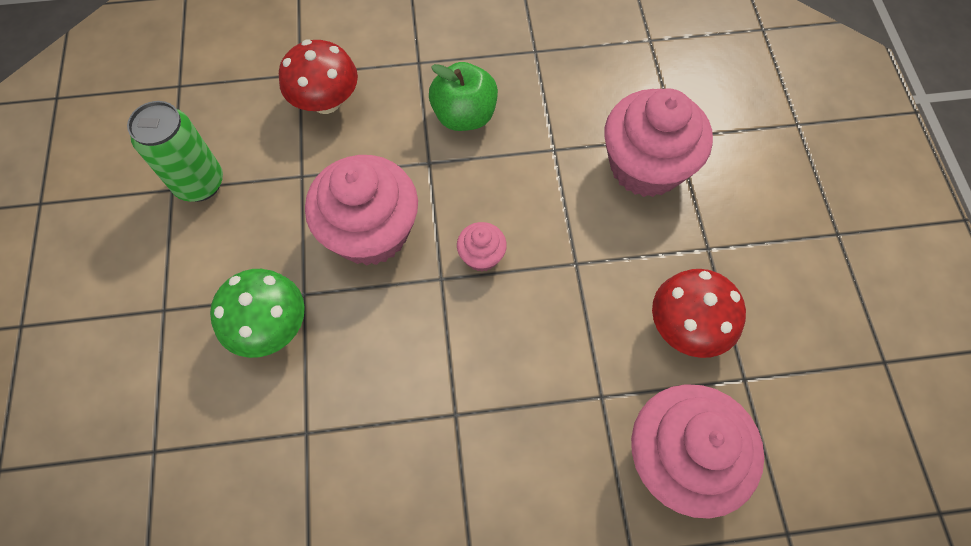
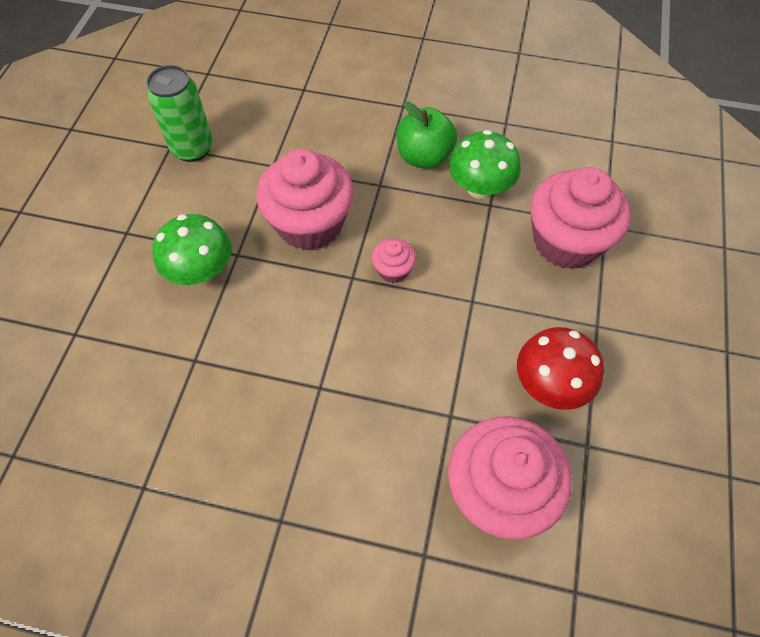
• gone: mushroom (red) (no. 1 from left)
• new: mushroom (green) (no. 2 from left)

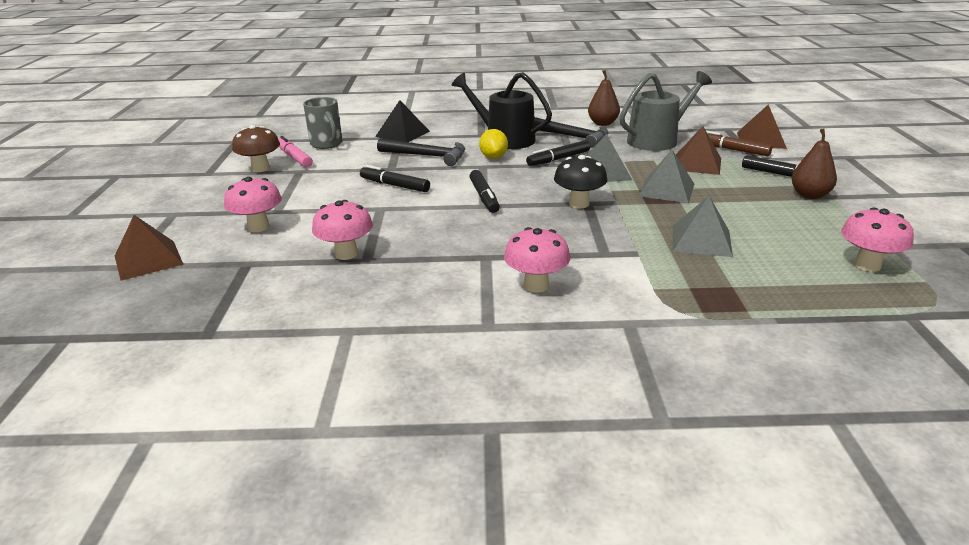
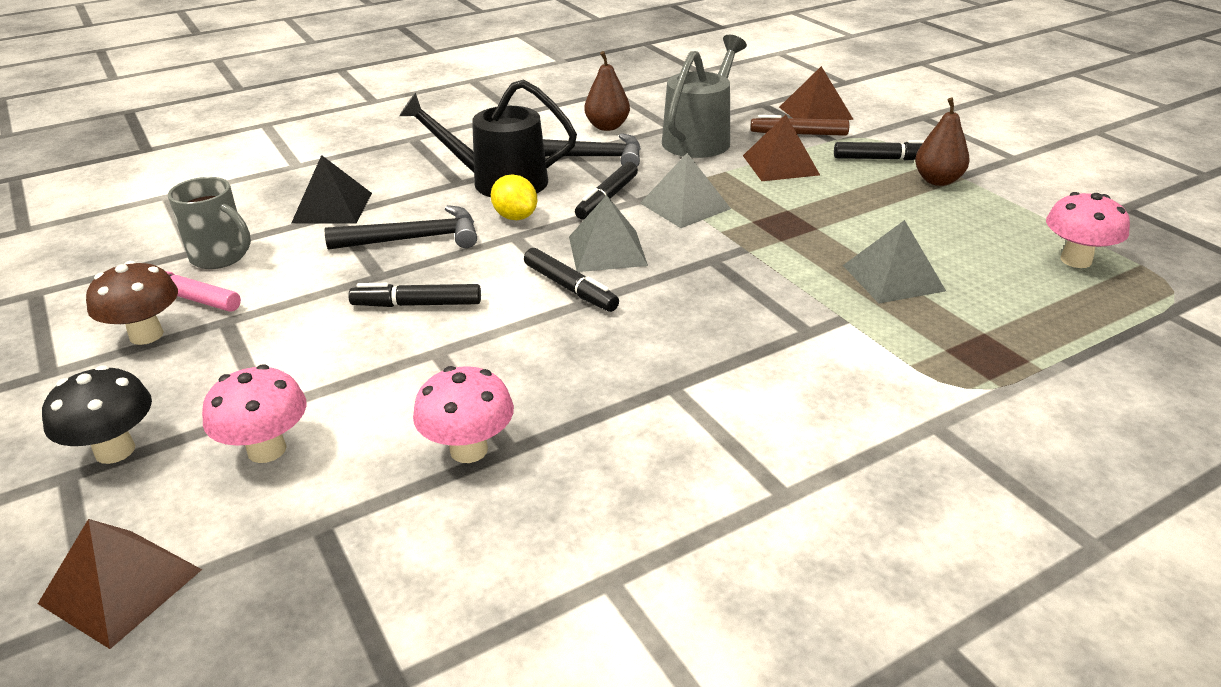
• gone: mushroom (pink) (no. 3 from left)
• shifted: mushroom (black)
• shifted: pyramid (grey) (no. 2 from left in the first image) to pyramid (grey) (no. 1 from left)

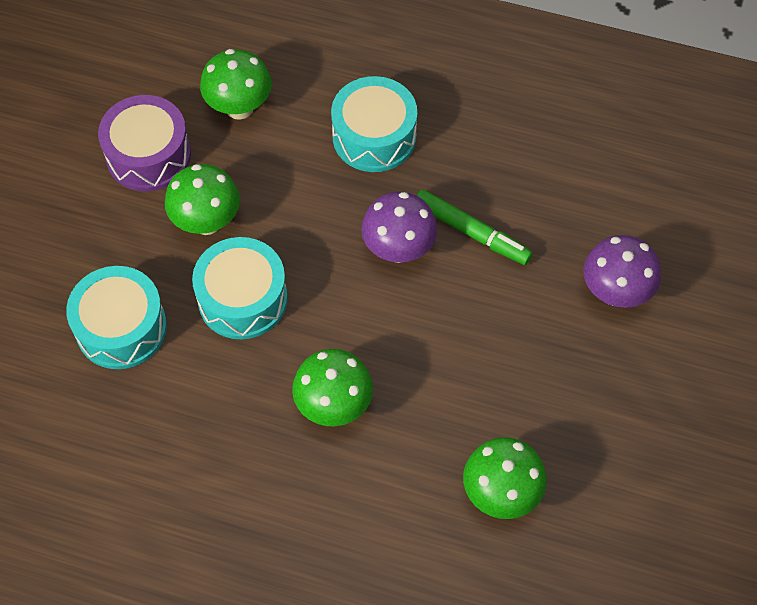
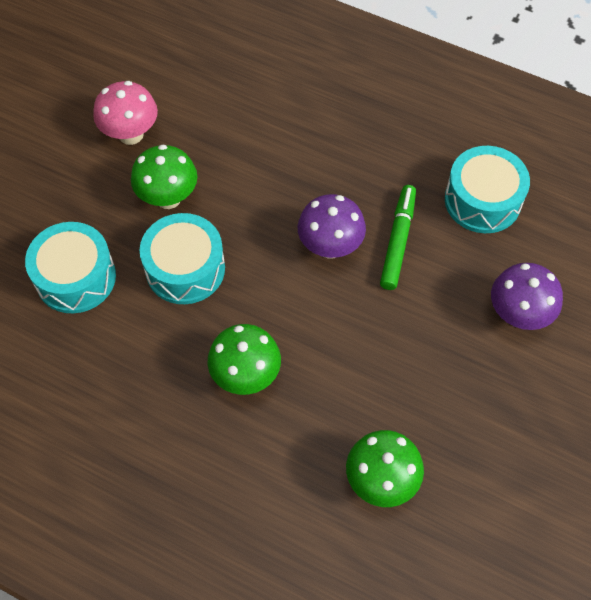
• swapped: drum (purple) to mushroom (pink)
• gone: mushroom (green) (no. 2 from left)
• shifted: drum (turquoise) (no. 3 from left)
• rotated: marker (green) 120 degrees counterclockwise

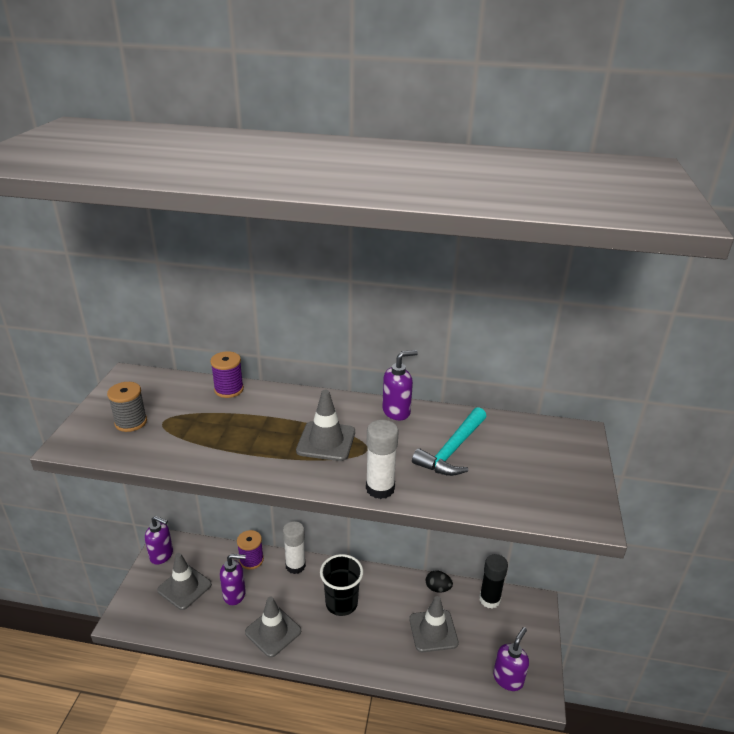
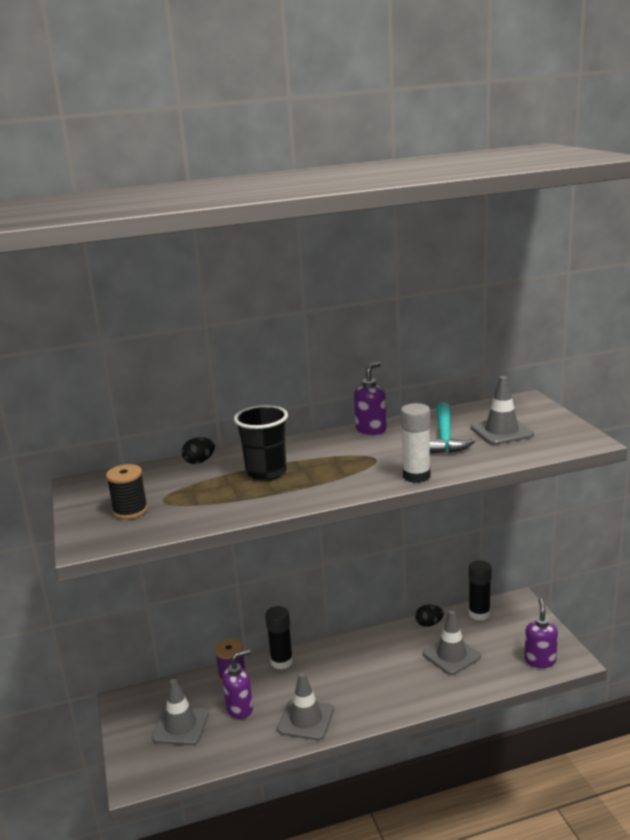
• repainted: spool (grey) to spool (black)
• gone: soap dispenser (purple) (no. 1 from left)
• swapped: spool (purple) (no. 1 from left) to egg (black) (no. 1 from left)
• repainted: glue stick (white) (no. 1 from left) to glue stick (black) (no. 1 from left)
• shifted: traffic cone (grey) (no. 3 from left in the first image) to traffic cone (grey) (no. 4 from left)
• shifted: cup (black)

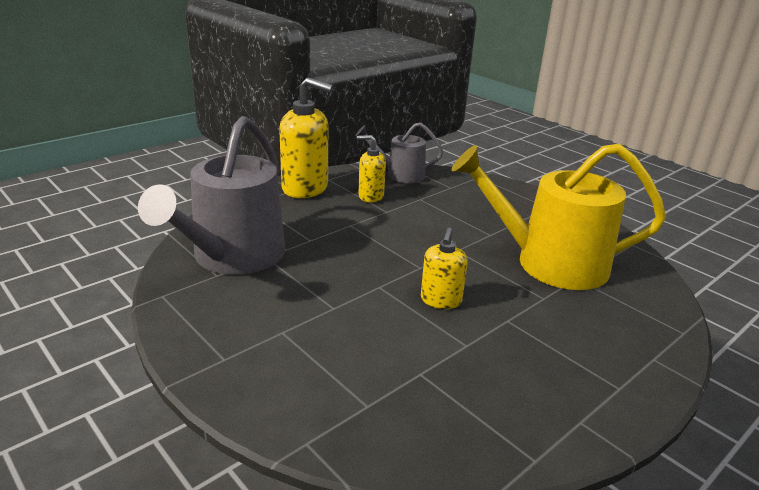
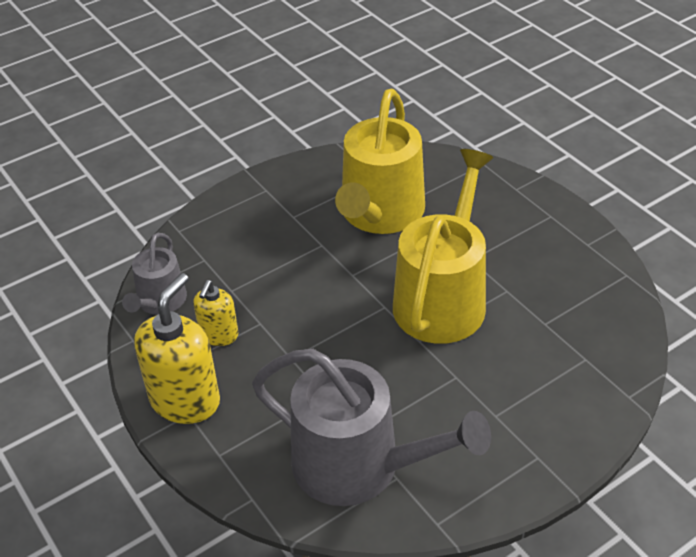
• swapped: soap dispenser (yellow) (no. 3 from left) to watering can (yellow) (no. 2 from left)

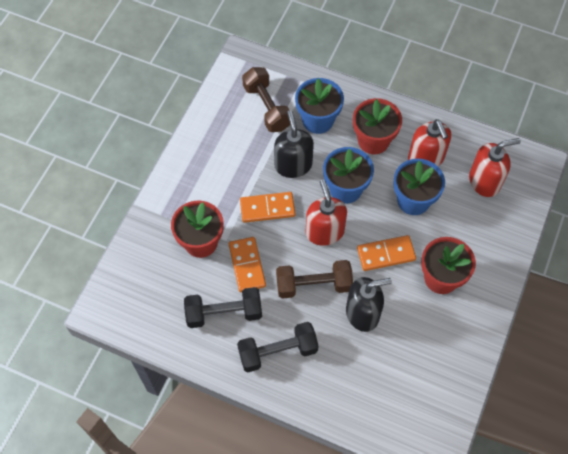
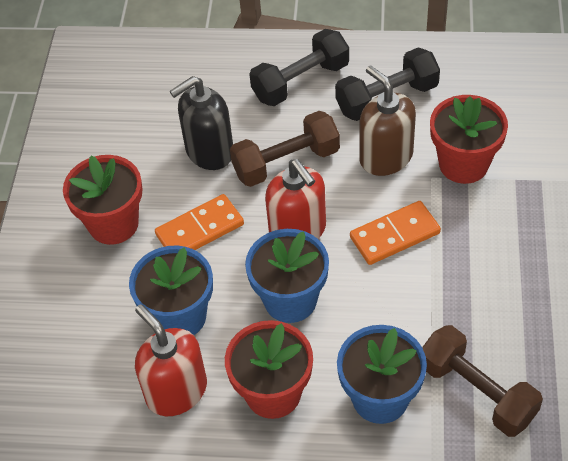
• swapped: domino (orange) (no. 1 from left) to soap dispenser (brown)
• gone: soap dispenser (black) (no. 1 from left)
• gone: soap dispenser (red) (no. 3 from left)

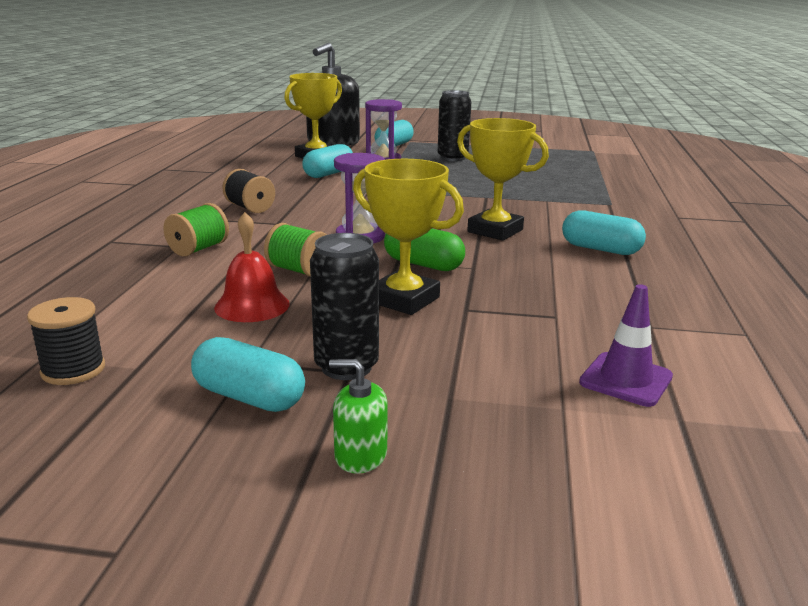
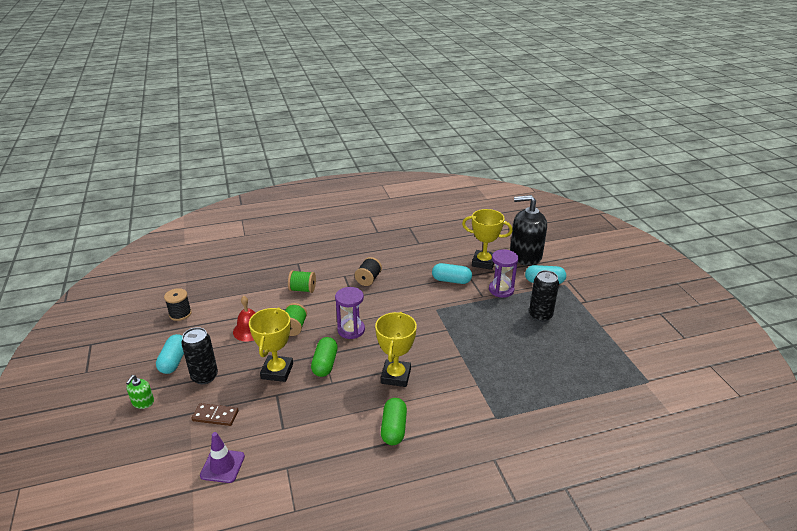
• rotated: soap dispenser (green) 150 degrees counterclockwise
• repainted: capsule (turquoise) (no. 4 from left) to capsule (green) (no. 2 from left)
• new: domino (brown)

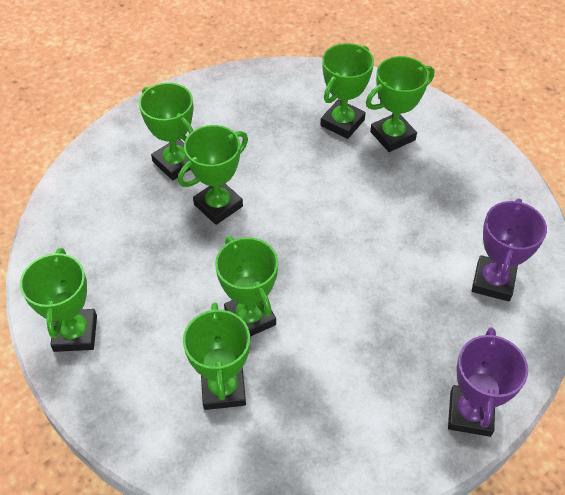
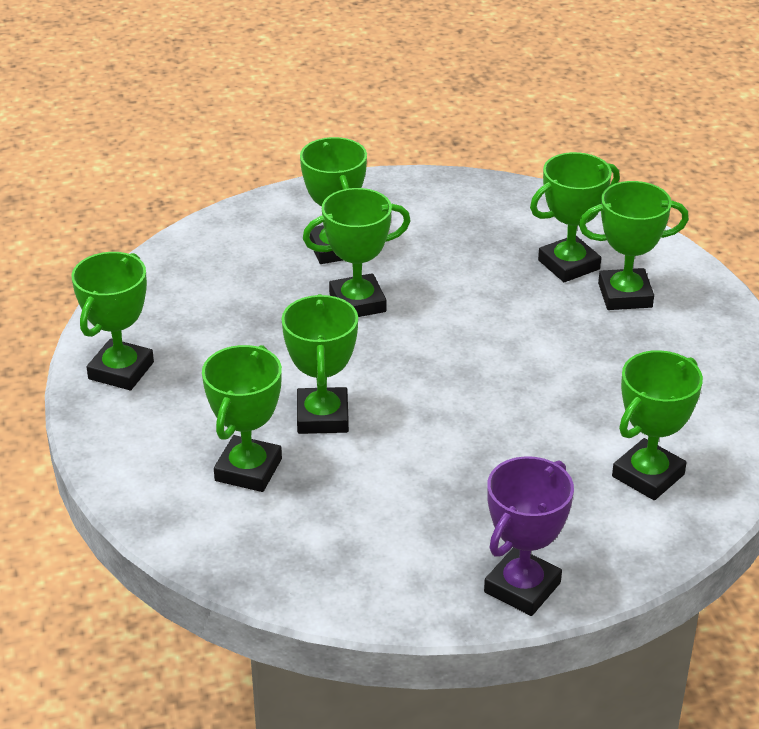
• repainted: trophy (purple) (no. 2 from left) to trophy (green) (no. 8 from left)

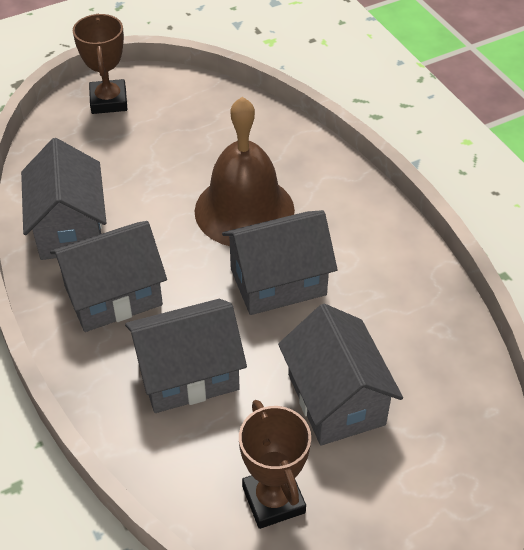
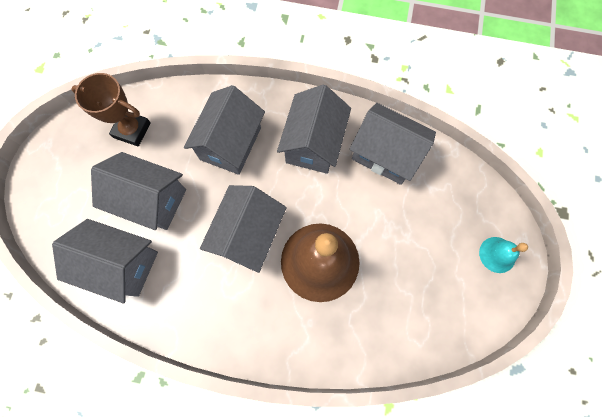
• swapped: trophy (brown) (no. 1 from left) to bell (turquoise)
• new: house (grey) (no. 1 from left)

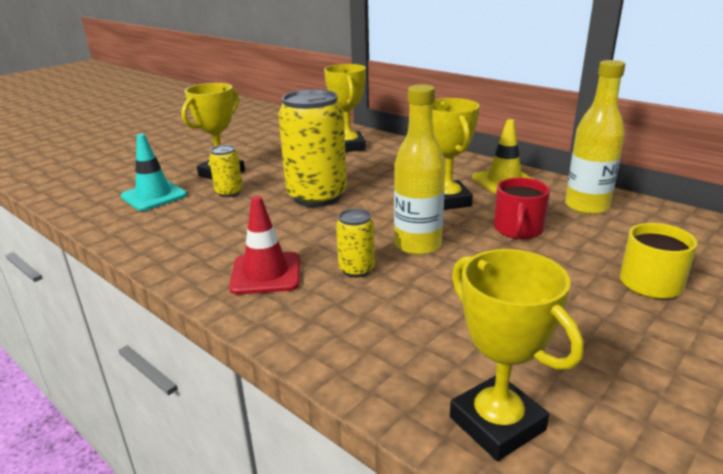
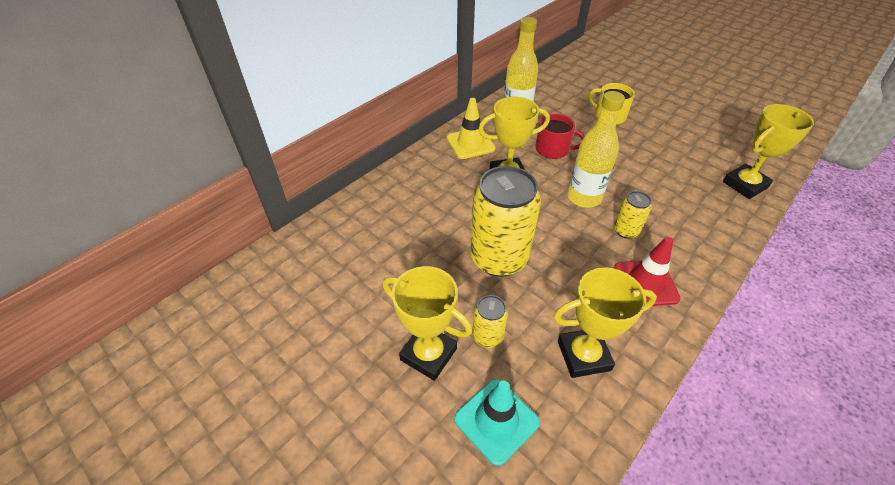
• shifted: trophy (yellow) (no. 2 from left in the first image) to trophy (yellow) (no. 3 from left)

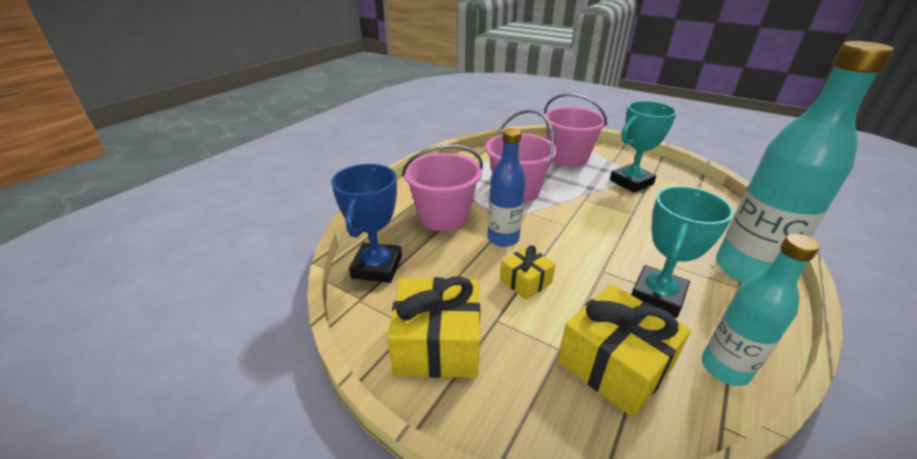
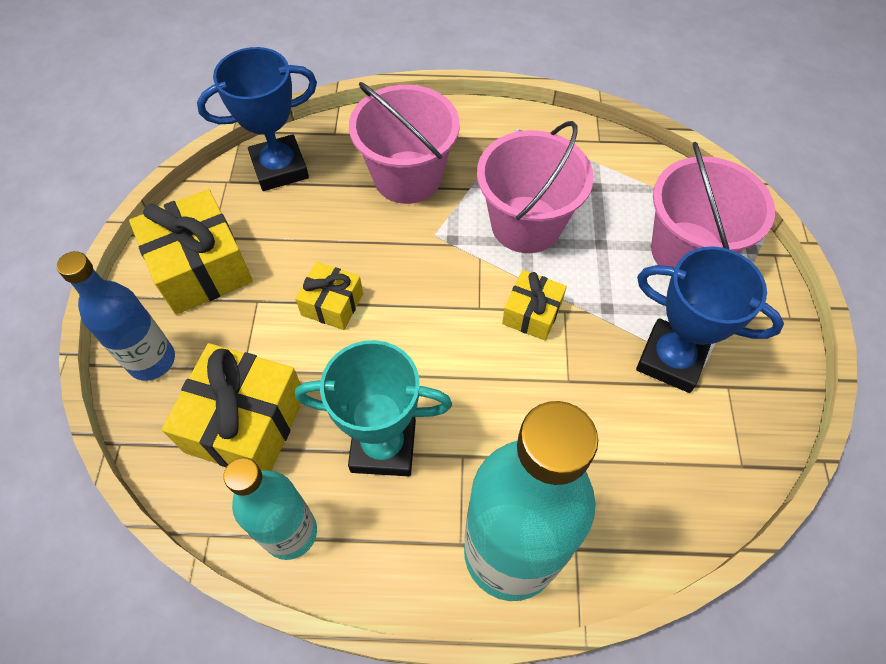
• shifted: bottle (blue)
• repainted: trophy (turquoise) (no. 1 from left) to trophy (blue) (no. 2 from left)
• new: gift (yellow) (no. 4 from left)

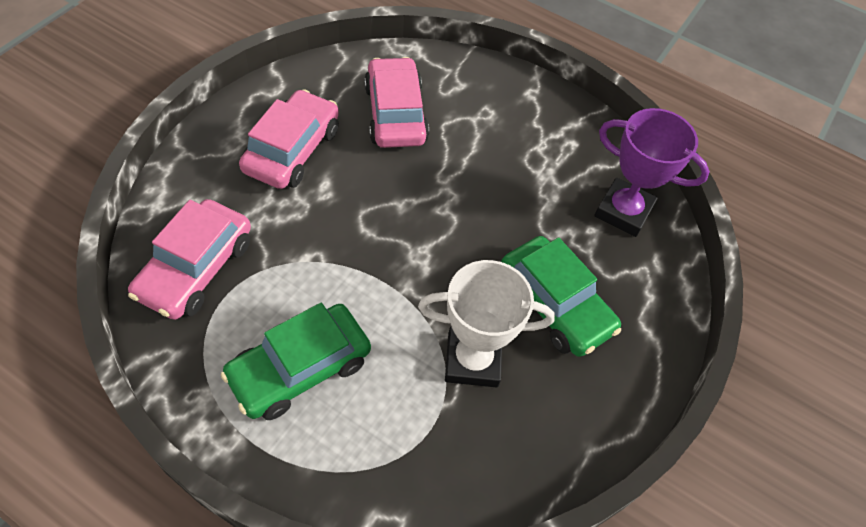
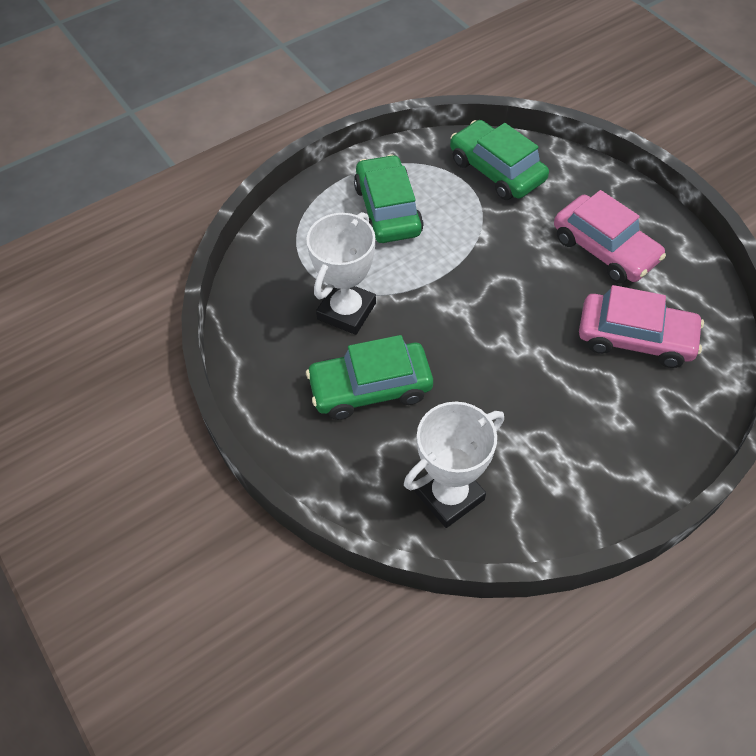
• repainted: car (pink) (no. 1 from left) to car (green) (no. 3 from left)
• repainted: trophy (purple) to trophy (white) (no. 2 from left)

